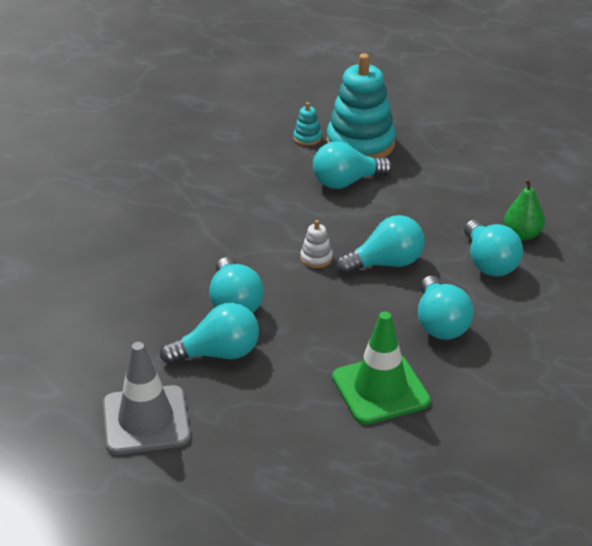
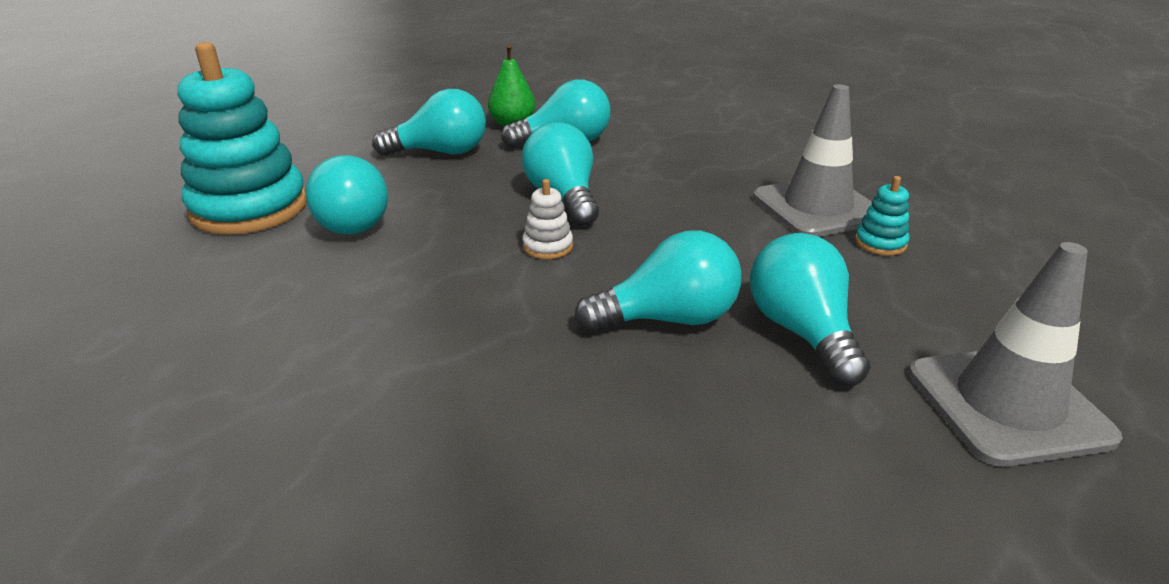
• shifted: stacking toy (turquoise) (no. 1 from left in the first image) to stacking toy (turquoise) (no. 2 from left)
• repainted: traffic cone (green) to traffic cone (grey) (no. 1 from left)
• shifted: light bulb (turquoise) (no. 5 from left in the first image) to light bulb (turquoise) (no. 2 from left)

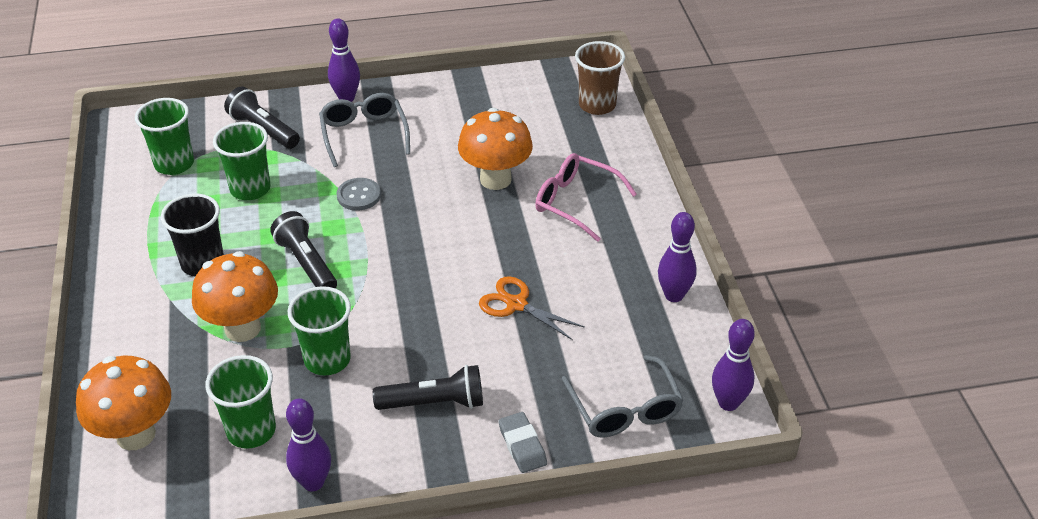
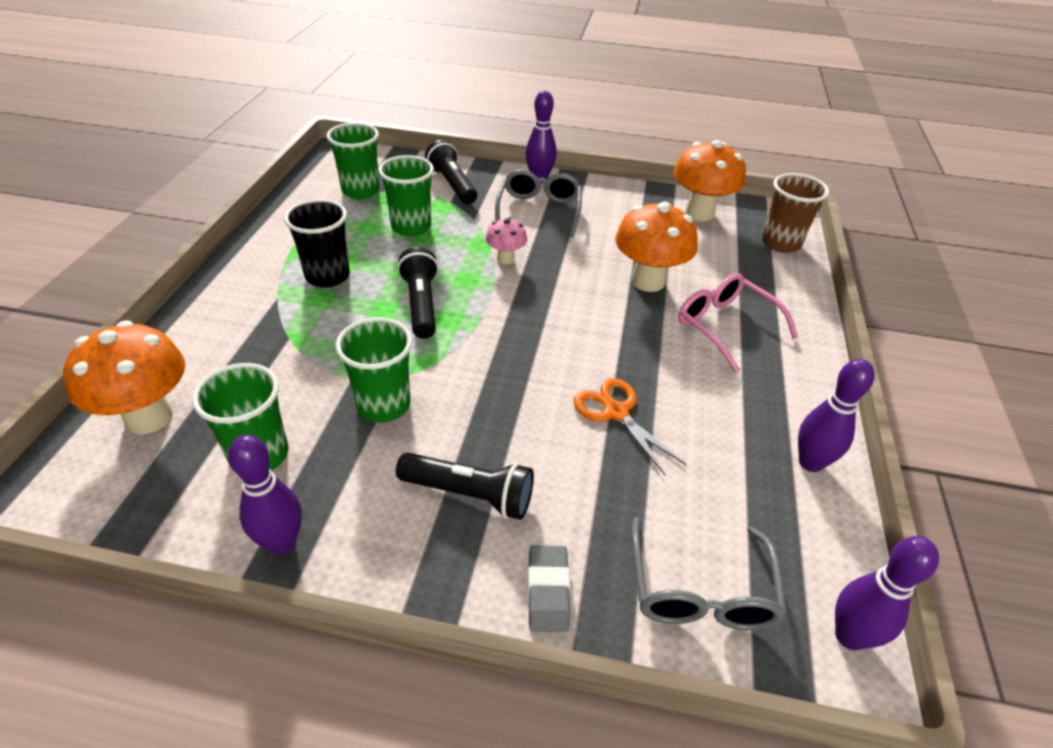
• shifted: mushroom (orange) (no. 2 from left in the first image) to mushroom (orange) (no. 3 from left)
• swapped: button (grey) to mushroom (pink)

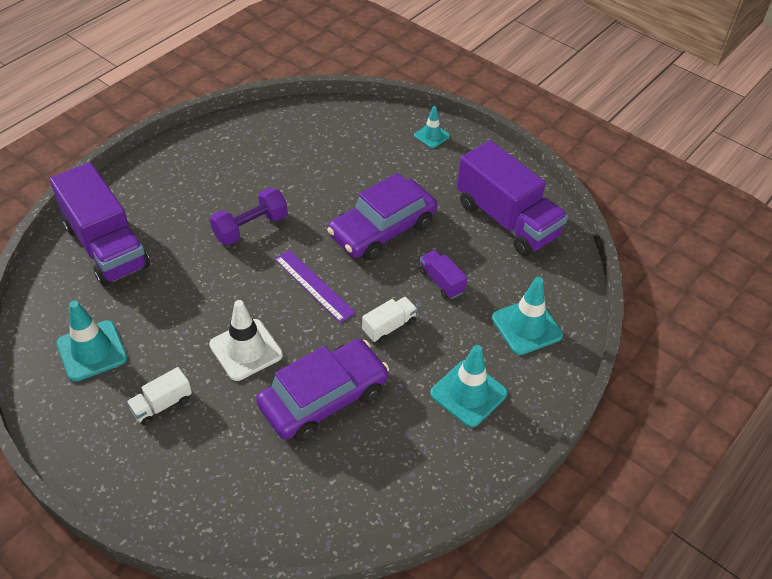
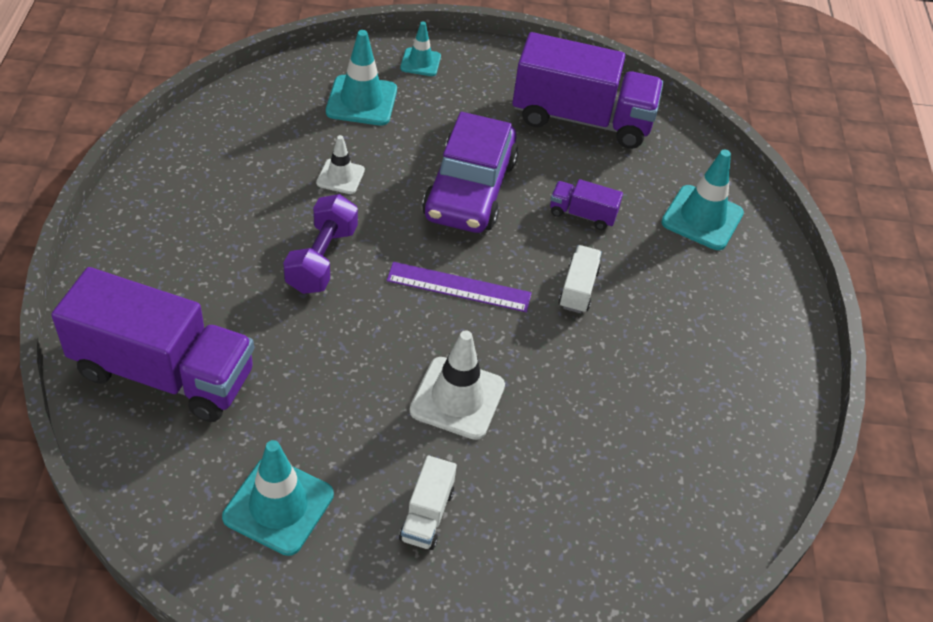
• gone: car (purple) (no. 1 from left)
• shifted: traffic cone (turquoise) (no. 3 from left in the first image) to traffic cone (turquoise) (no. 2 from left)
• new: traffic cone (white) (no. 1 from left)

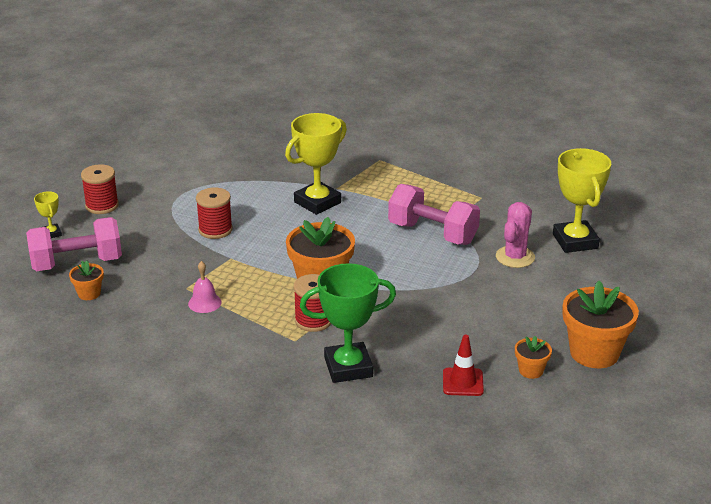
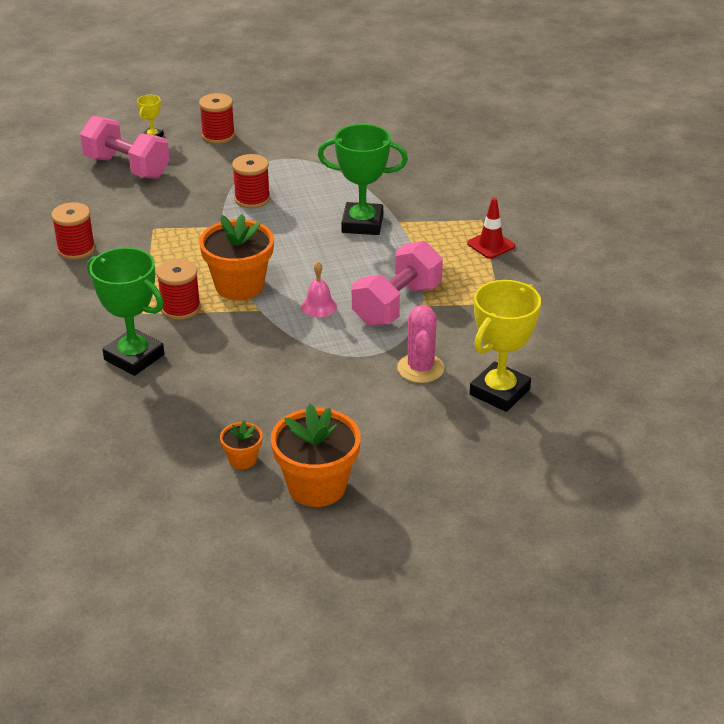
• gone: flower pot (orange) (no. 1 from left)
• shifted: bell (pink)
• repainted: trophy (yellow) (no. 2 from left) to trophy (green) (no. 2 from left)
• rotated: dumbbell (pink) (no. 2 from left) 45 degrees clockwise
• shifted: traffic cone (red)
• rotated: cactus (pink) 75 degrees counterclockwise
• new: spool (red) (no. 1 from left)

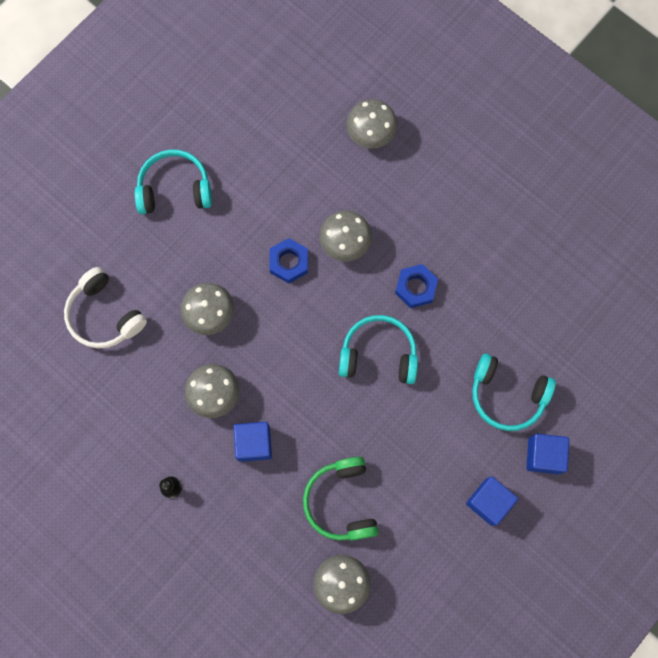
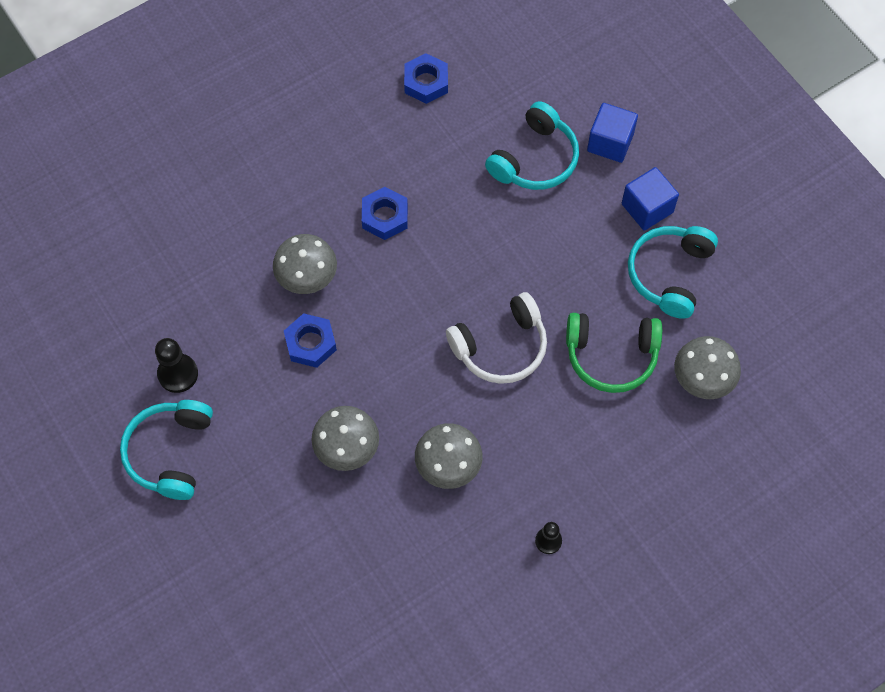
• shifted: headphones (white)
• gone: cube (blue) (no. 1 from left)
• shifted: headphones (turquoise) (no. 2 from left in the first image) to headphones (turquoise) (no. 3 from left)
• gone: mushroom (grey) (no. 5 from left)
• new: pawn (black) (no. 1 from left)
• new: nut (blue) (no. 3 from left)

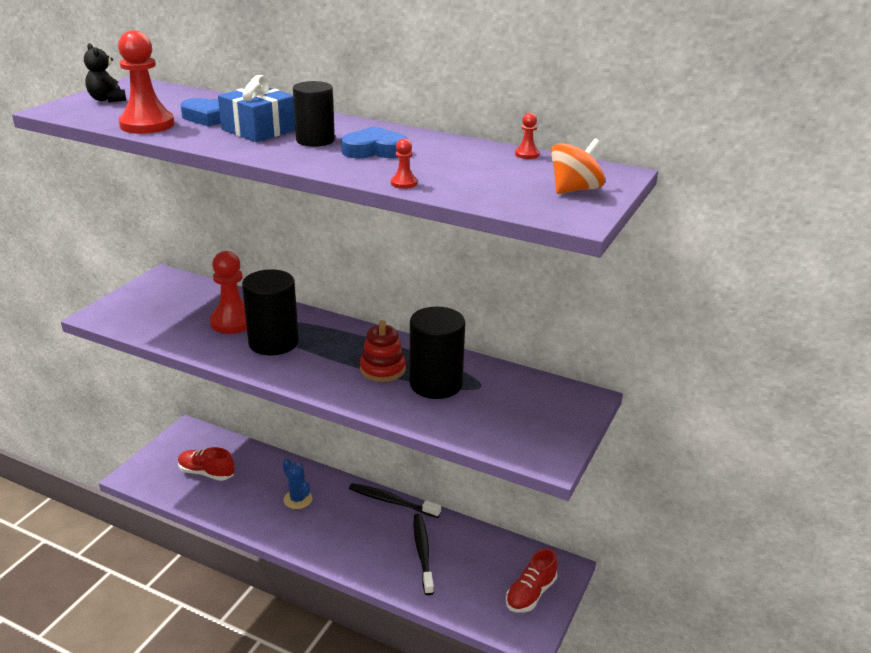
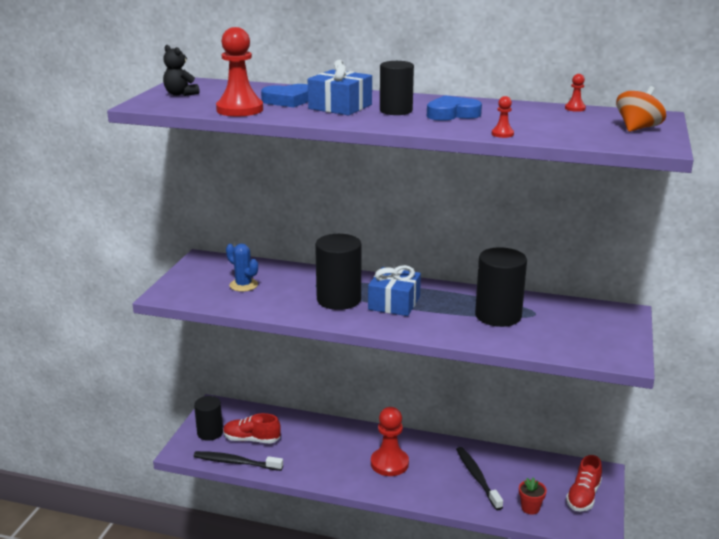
• shifted: pawn (red) (no. 2 from left)
• shifted: cactus (blue)
• shifted: toothbrush (black) (no. 1 from left)
• gone: stacking toy (red)
• new: cylinder (black) (no. 1 from left)
• new: gift (blue) (no. 2 from left)
• new: flower pot (red)

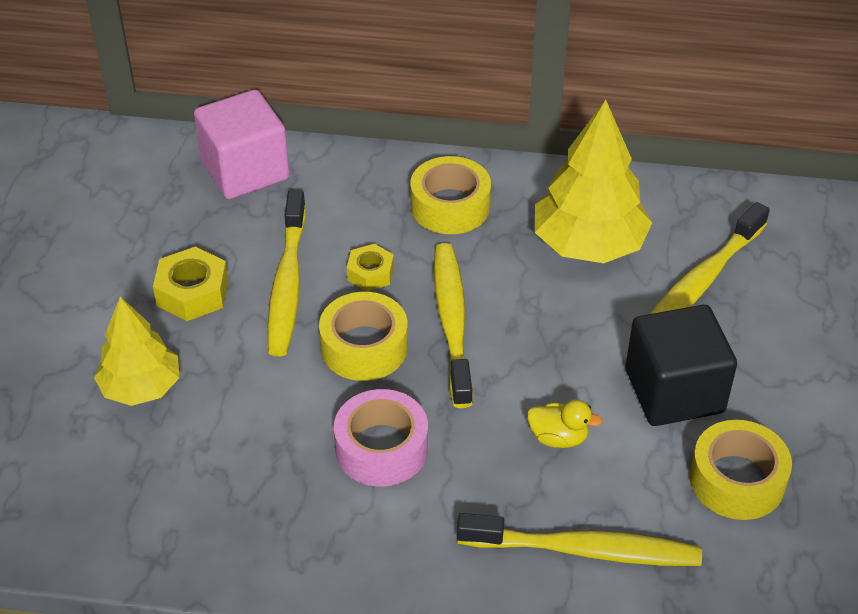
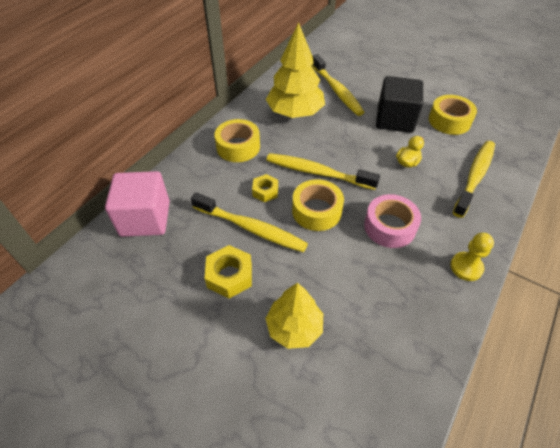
• new: pawn (yellow)

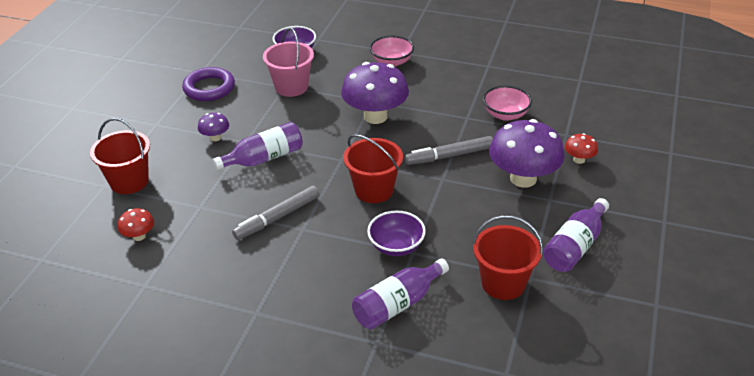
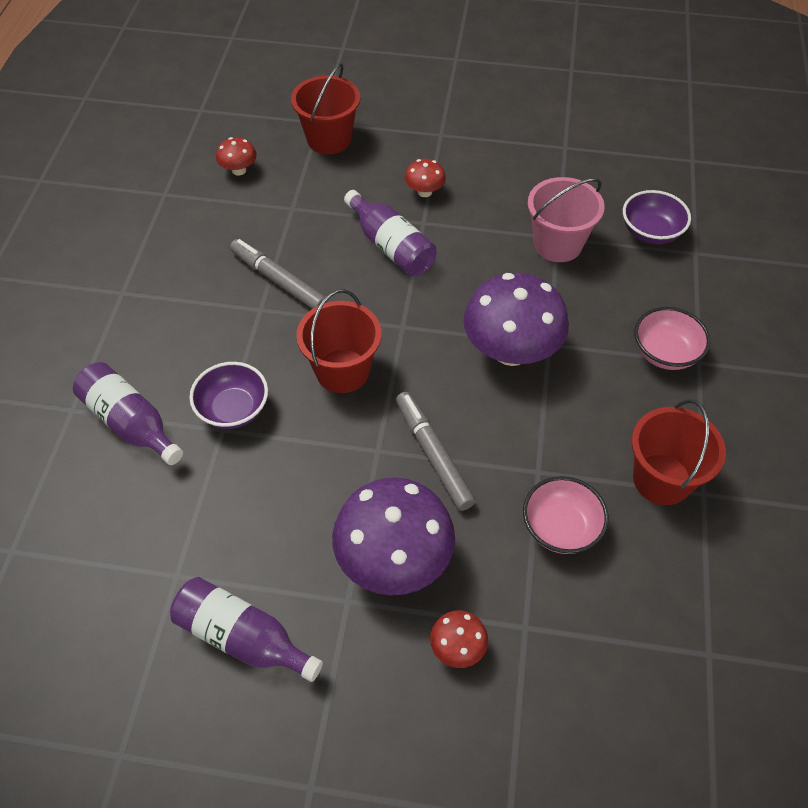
• gone: ring (purple)
• repainted: mushroom (purple) (no. 1 from left) to mushroom (red) (no. 2 from left)
• shifted: bucket (red) (no. 3 from left)

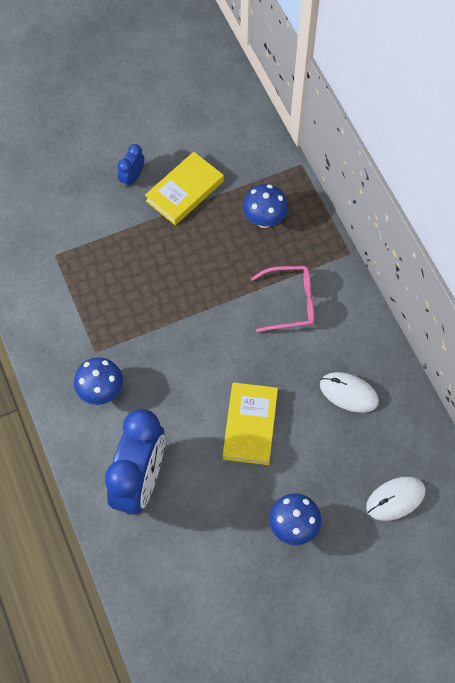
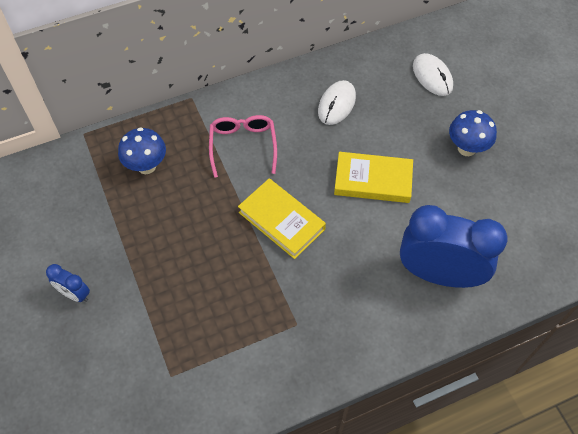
• gone: mushroom (blue) (no. 1 from left)
• shifted: book (yellow) (no. 1 from left)

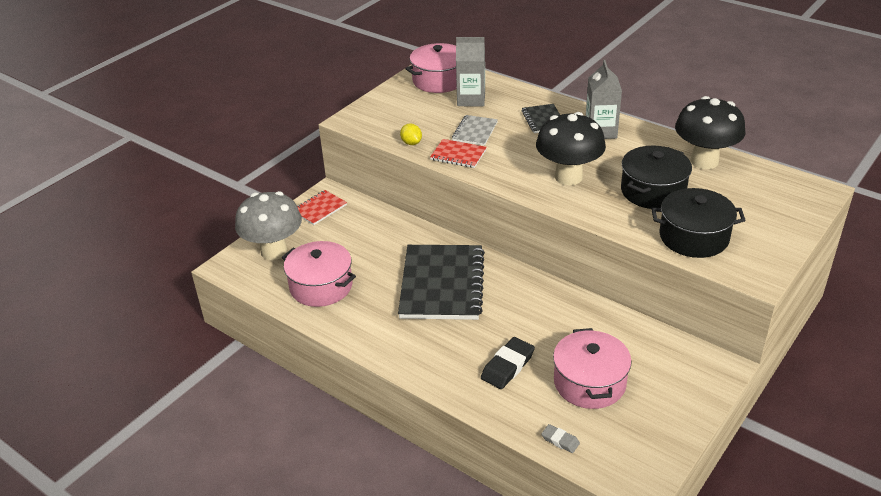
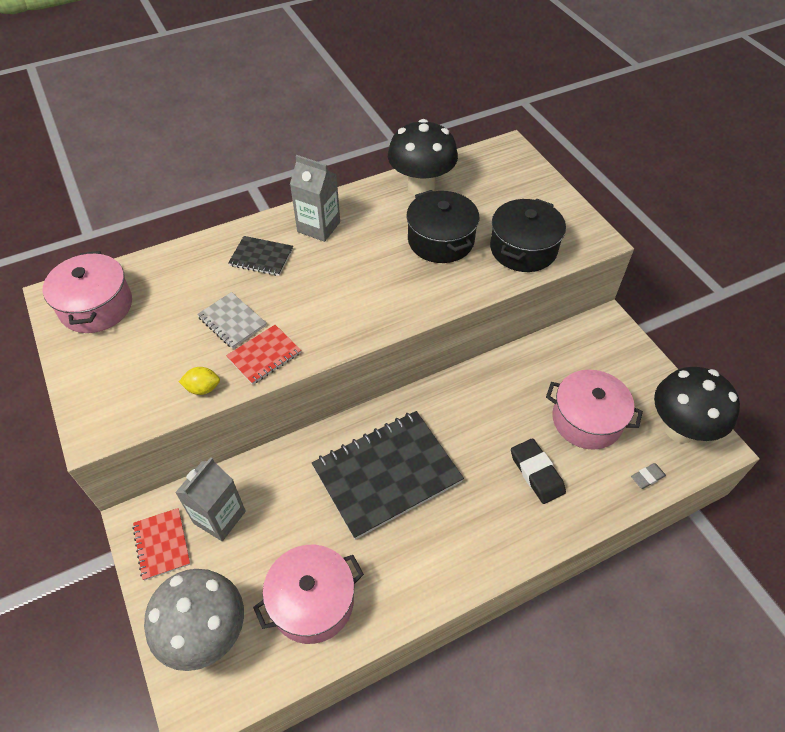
• rotated: notebook (black) (no. 1 from left in the first image) 60 degrees counterclockwise
• shifted: carton (grey) (no. 1 from left)
• shifted: mushroom (black) (no. 1 from left in the first image) to mushroom (black) (no. 2 from left)

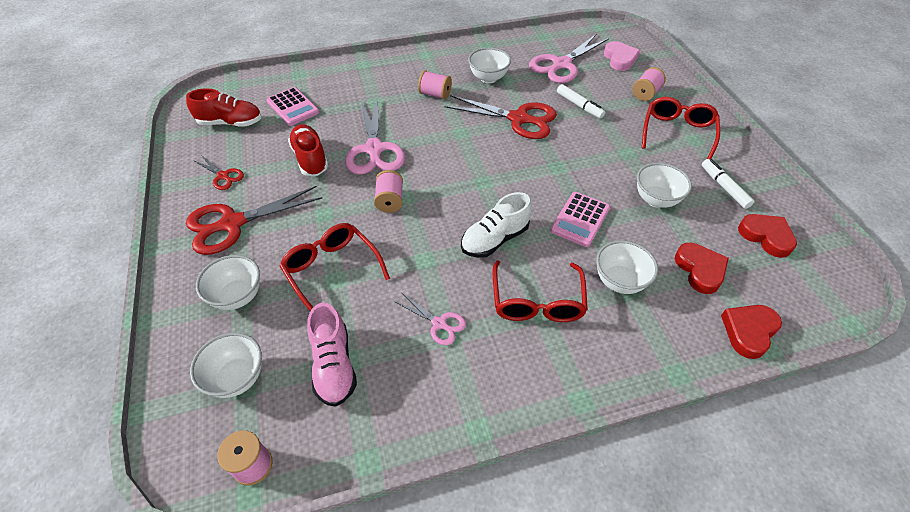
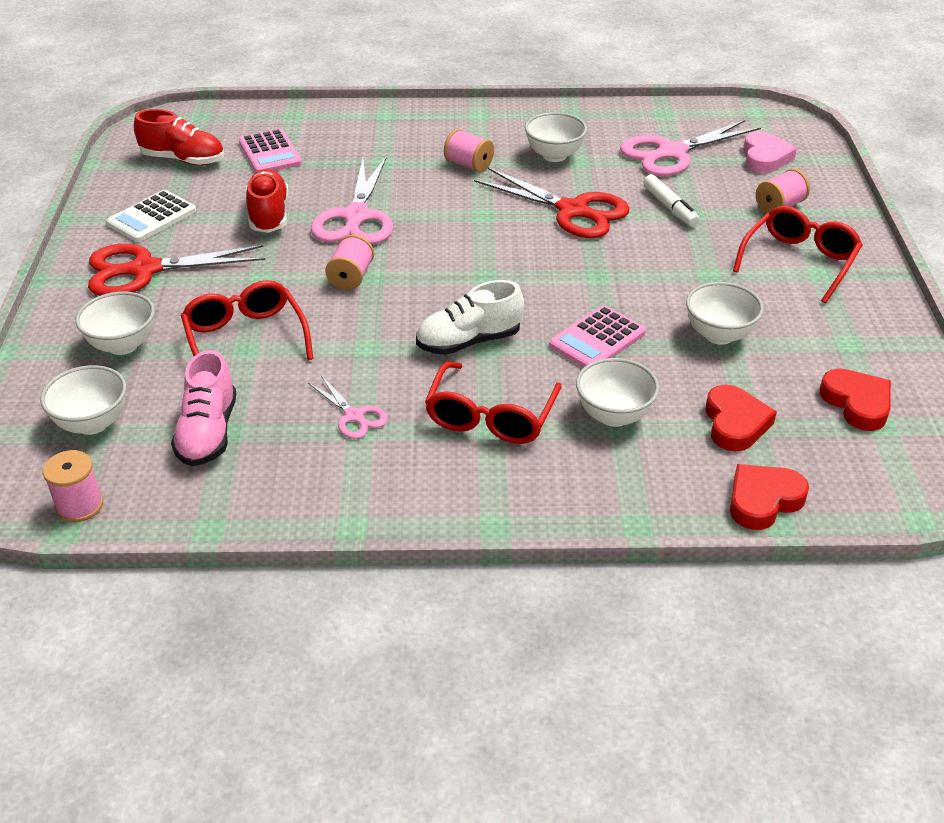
• swapped: scissors (red) (no. 1 from left) to calculator (white)
• gone: marker (white) (no. 2 from left)

